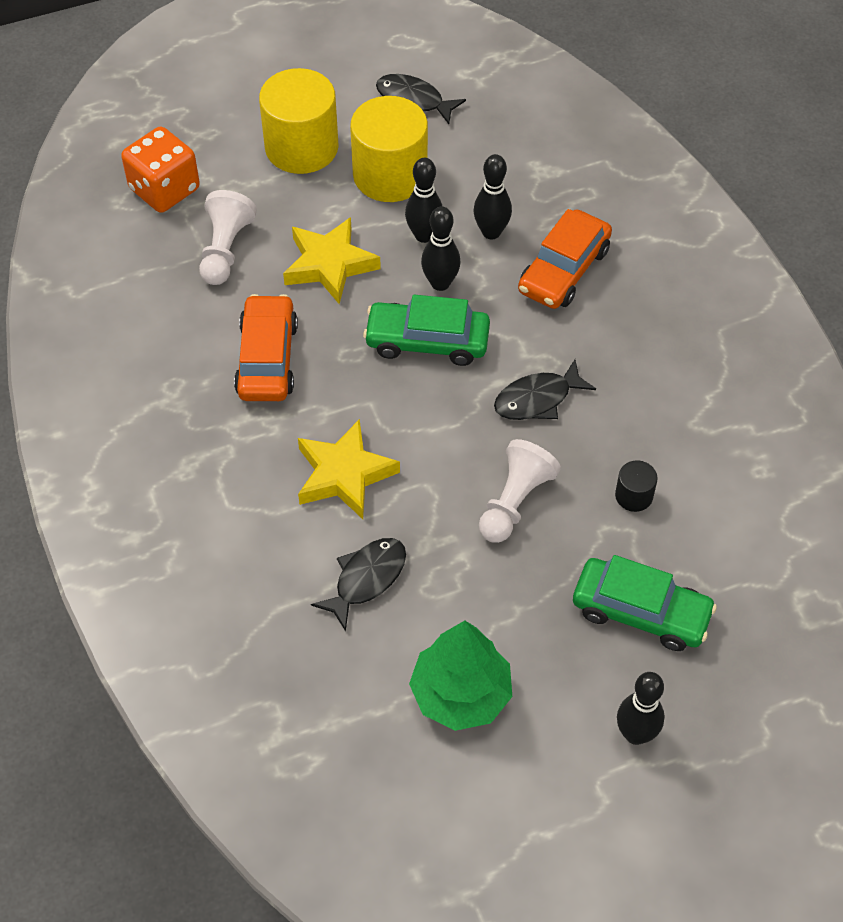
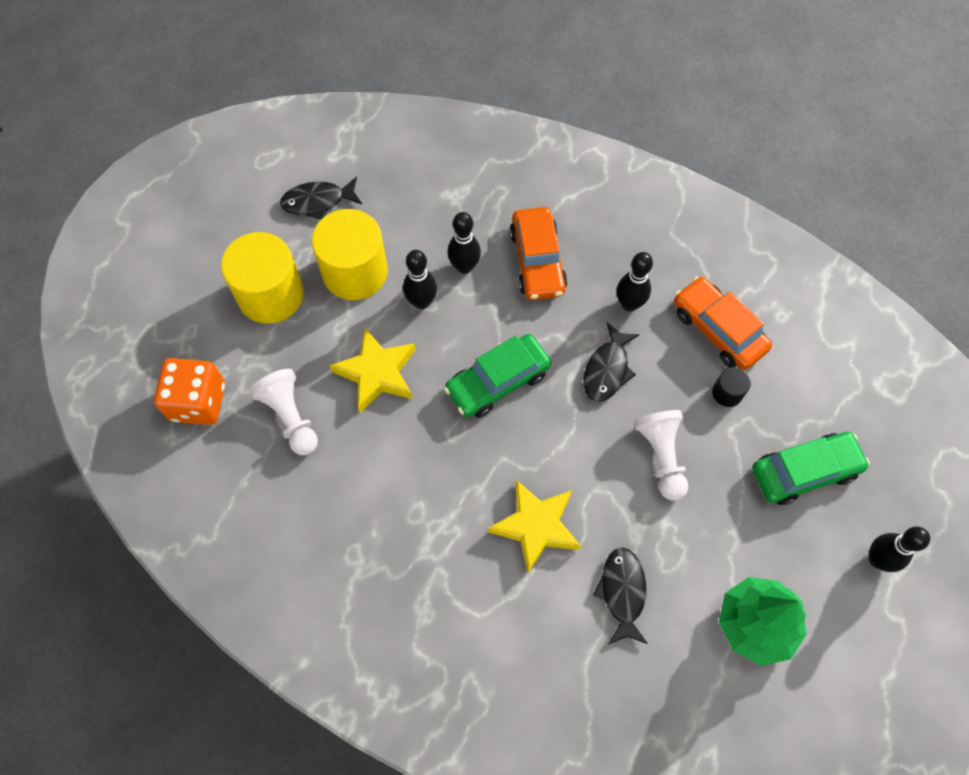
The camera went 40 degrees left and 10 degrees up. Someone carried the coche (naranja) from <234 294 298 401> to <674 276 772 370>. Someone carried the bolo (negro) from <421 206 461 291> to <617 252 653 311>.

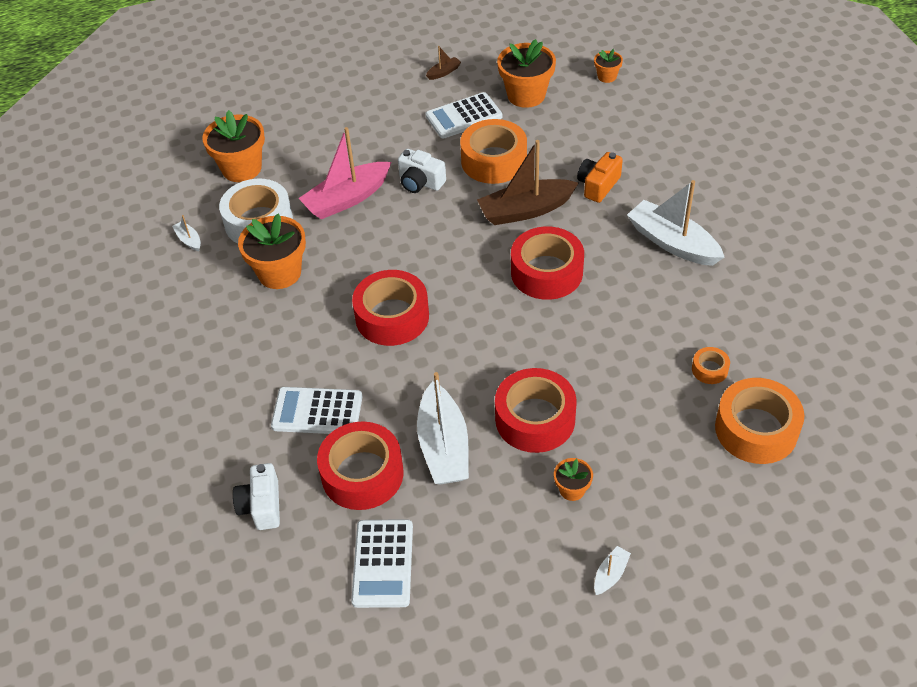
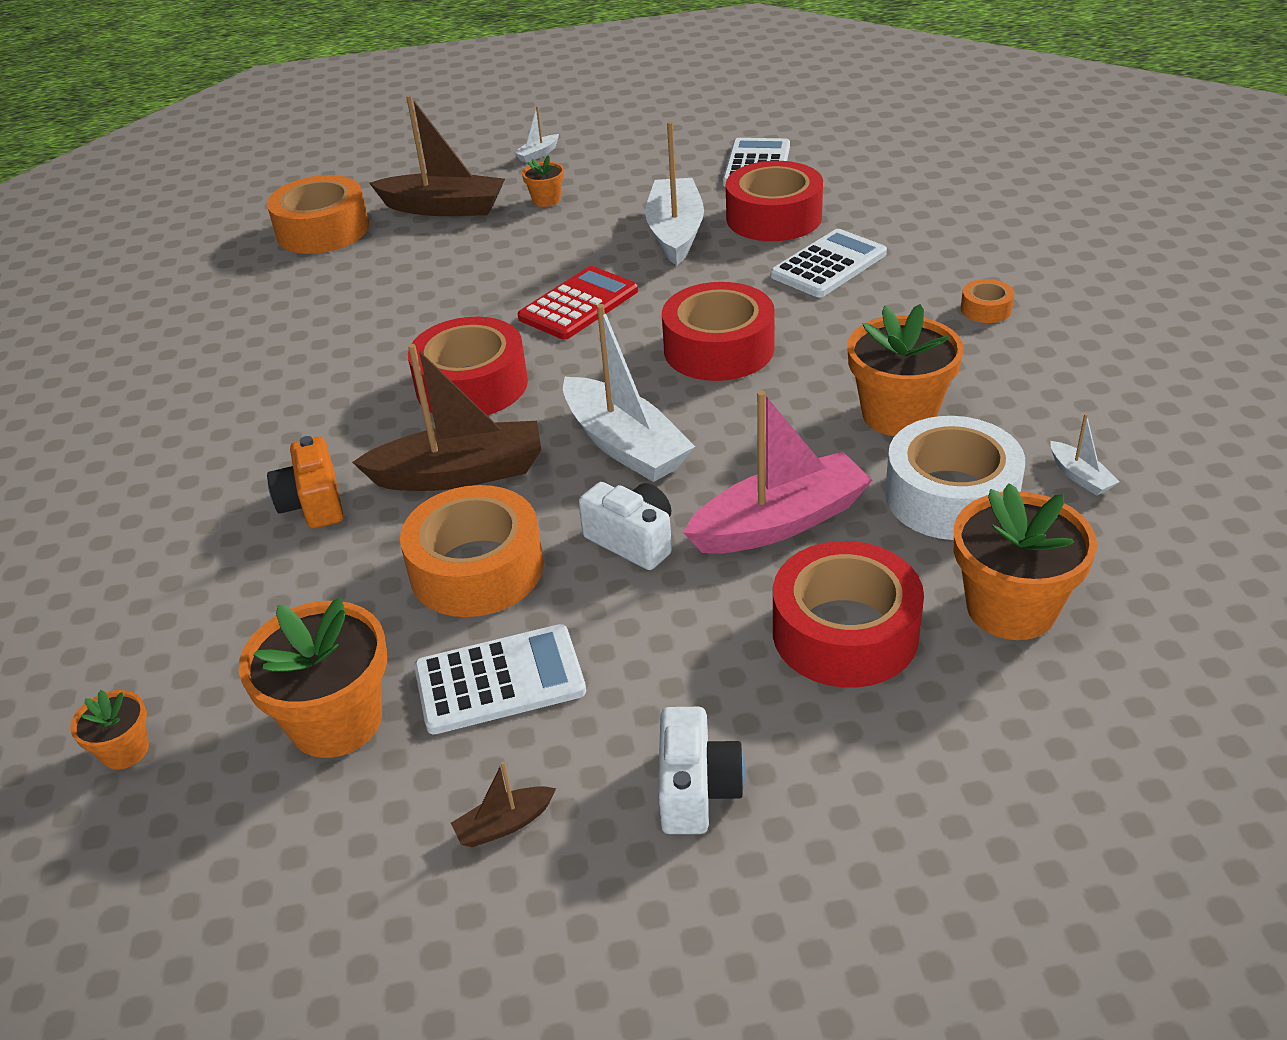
The camera went 170 degrees left and 10 degrees down. Someone put down the barco (marrón) at <369 95 505 216>. Someone put down the calculadora (rojo) at <518 266 638 340>. Someone carried the cámara (blanco) from <233 463 280 530> to <658 707 745 834>. Someone carried the cinta adhesiva (rojo) from <495 368 577 453> to <773 541 924 688>. Someone carried the barco (blanco) from <627 180 724 266> to <563 304 695 482>. Someone carried the cinta adhesiva (naranja) from <692 347 730 384> to <961 279 1015 323>. Someone rotated the calculadora (blanco) at <271 387 362 434> by 60 degrees counterclockwise. Someone rotated the cámara (naranja) at <577 152 623 203> by 120 degrees clockwise.

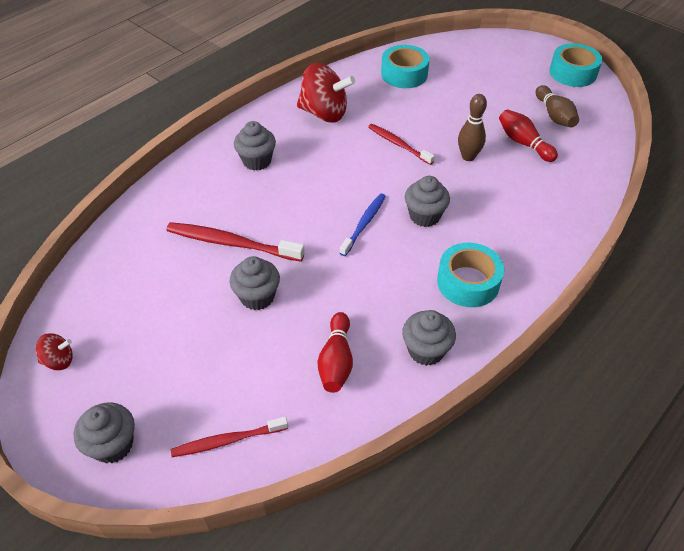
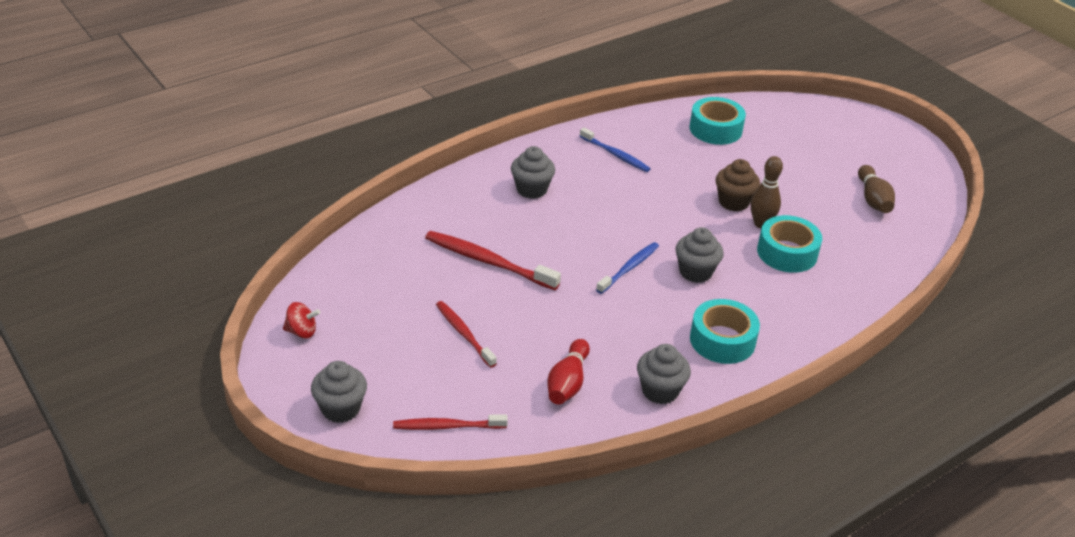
The camera went 10 degrees right and 10 degrees down. Someone took away the magdalena (gris) at <229 256 280 310>. Someone took away the bolo (rojo) at <499 109 558 162>. Someone put down the magdalena (marrón) at <716 159 760 212>. Someone carried the cepillo de dientes (rojo) from <368 124 435 165> to <436 301 497 368>. Someone carried the cinta adhesiva (turquesa) from <549 43 602 87> to <757 215 822 273>. Someone swapped the peonza (rojo) at <297 63 355 123> for the cepillo de dientes (azul) at <580 127 651 172>.

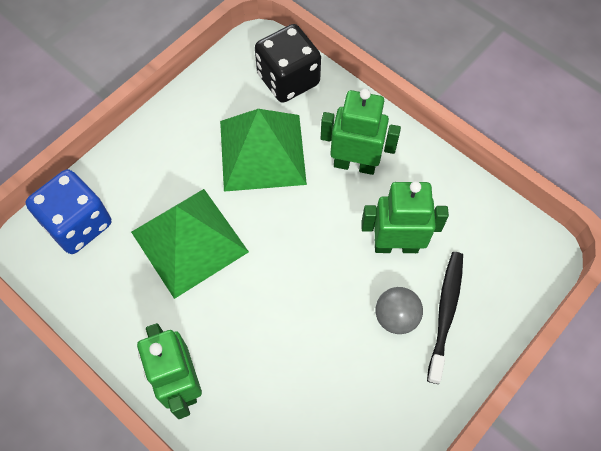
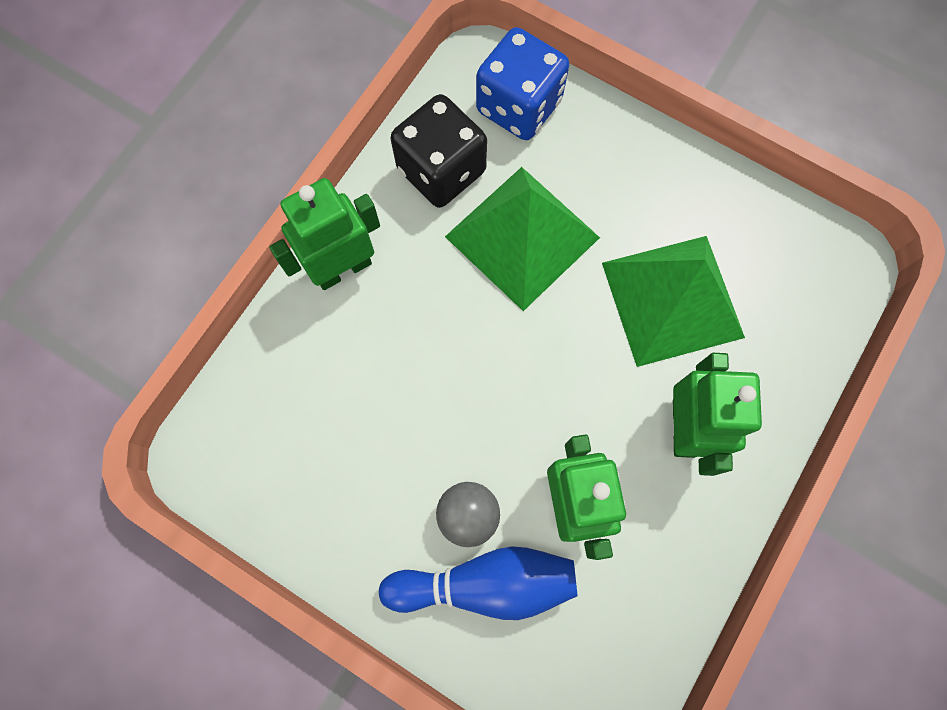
The camera went 80 degrees right and 10 degrees up. Someone carried the dado (negro) from <255 24 321 103> to <391 94 487 208>. Someone swapped the cepillo de dientes (negro) at <427 252 463 384> for the bolo (azul) at <379 546 578 620>.

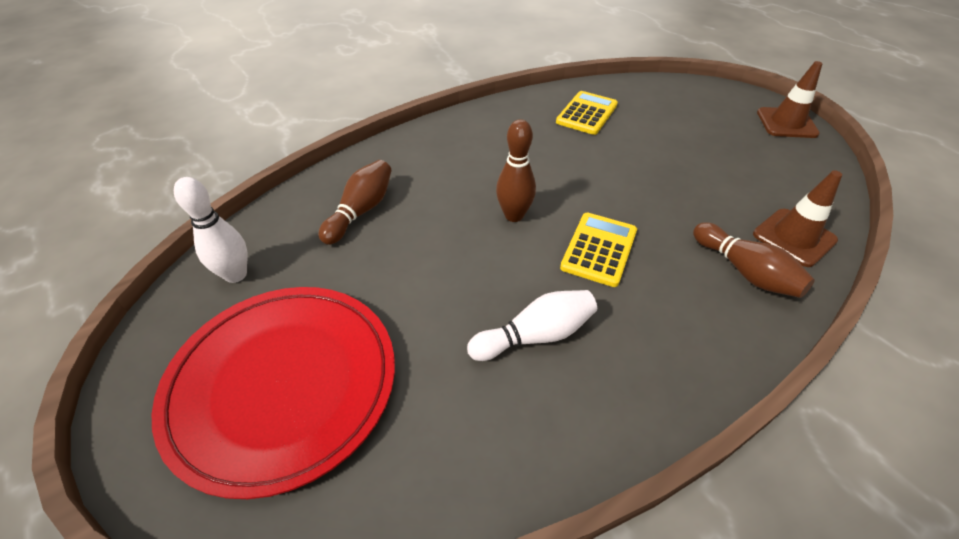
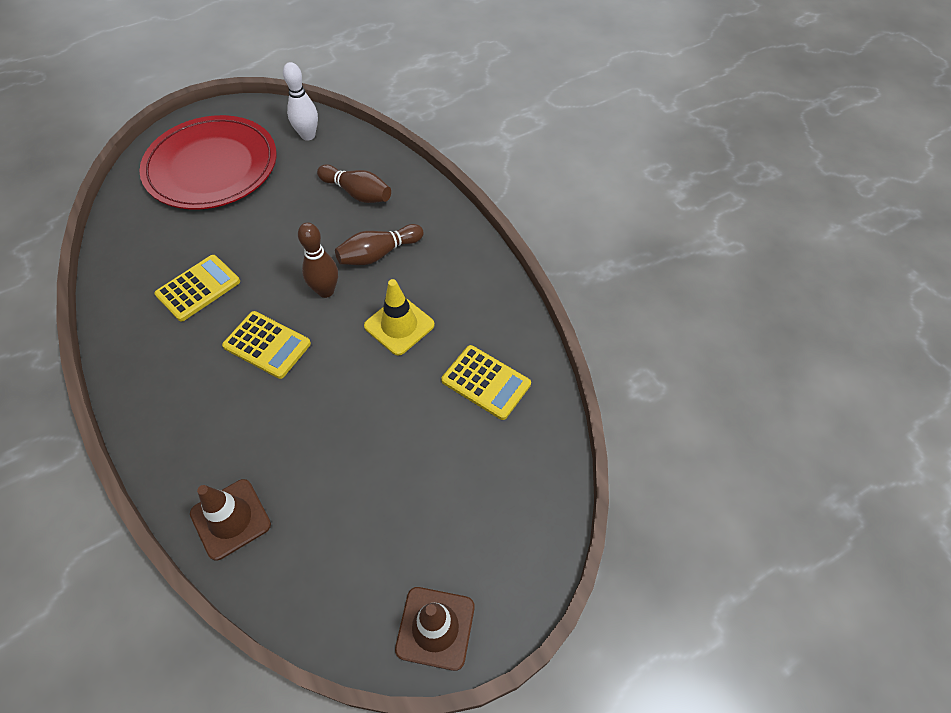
The camera went 95 degrees right and 10 degrees up. Someone put down the cono de tráfico (amarillo) at <364 279 435 356>. Someone carried the bolo (marrón) from <693 222 815 298> to <335 224 424 265>. Someone swapped the bolo (blanco) at <467 290 597 361> for the calculadora (amarillo) at <154 255 240 321>.

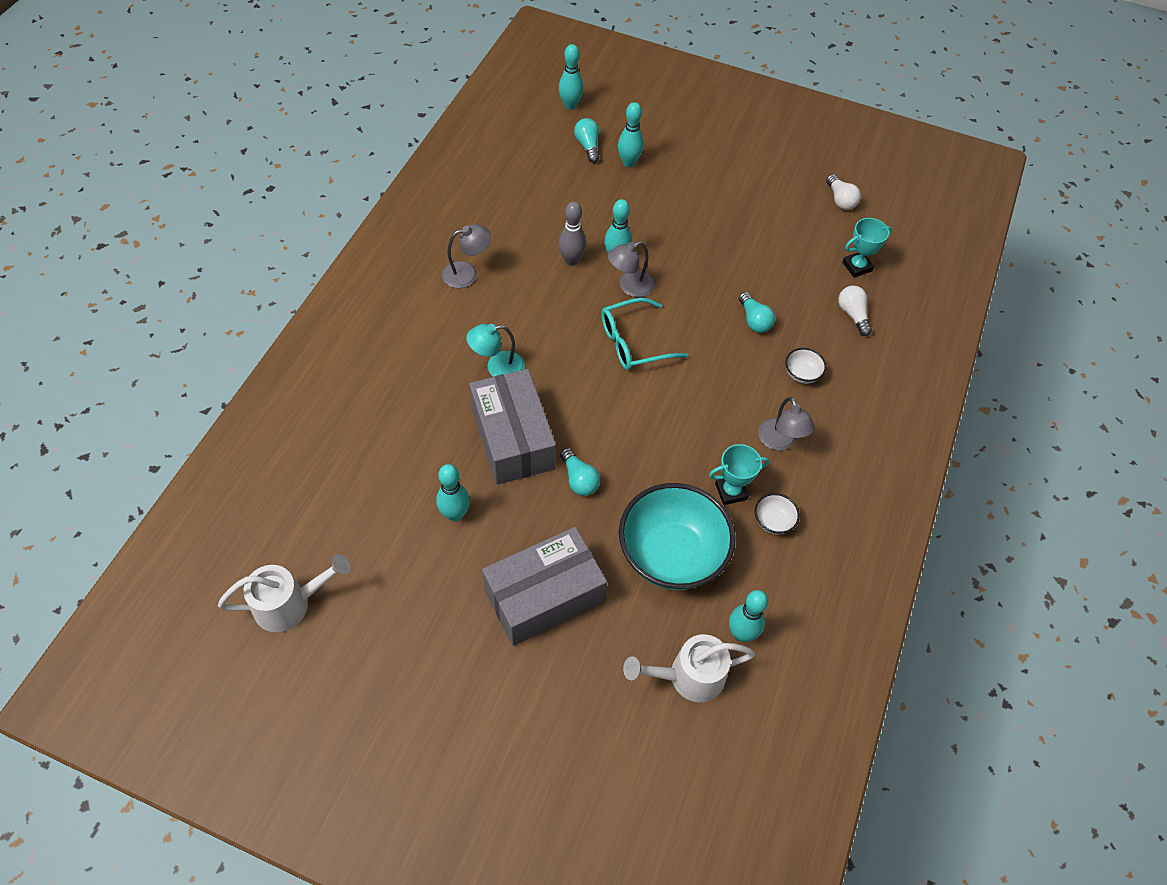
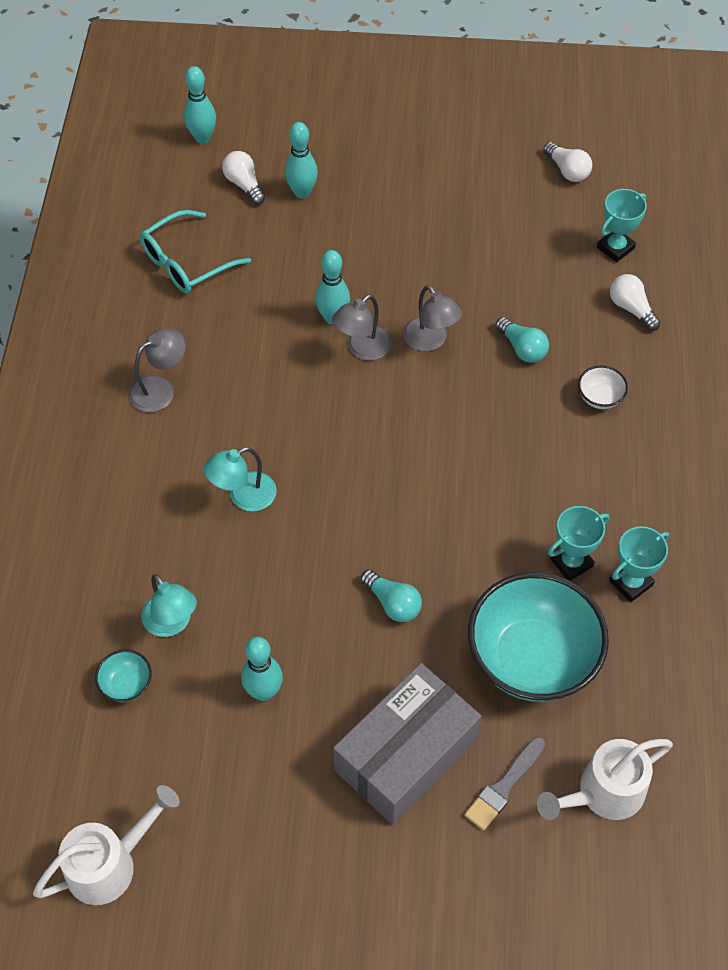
The camera went 15 degrees left and 0 degrees up. Someone took away the caja (gris) at <469 369 556 485>. Someone took away the bolo (gris) at <558 201 586 266>. Someone took away the bolo (turquesa) at <729 590 768 642>. Someone put down the cuenco (turquesa) at <95 650 152 702>. Someone put down the lámpara (turquesa) at <141 574 197 637>. Someone put down the pincel (gris) at <464 737 545 831>. Someone carried the gafas (turquesa) from <601 298 688 370> to <140 210 251 293>. Someone carried the lámpara (gris) from <758 397 815 451> to <403 285 462 352>. Someone swapped the cuenco (blanco) at <755 493 800 535> for the trofeo (turquesa) at <609 526 669 602>. Someone repainted the bombilla (turquesa) at <574 118 599 163>, which became the bombilla (blanco) at <222 151 265 205>.

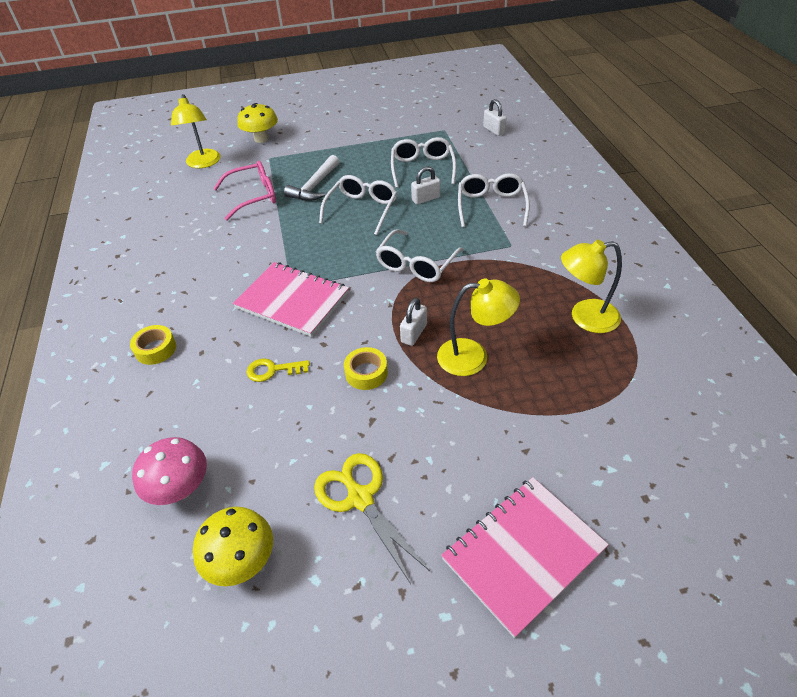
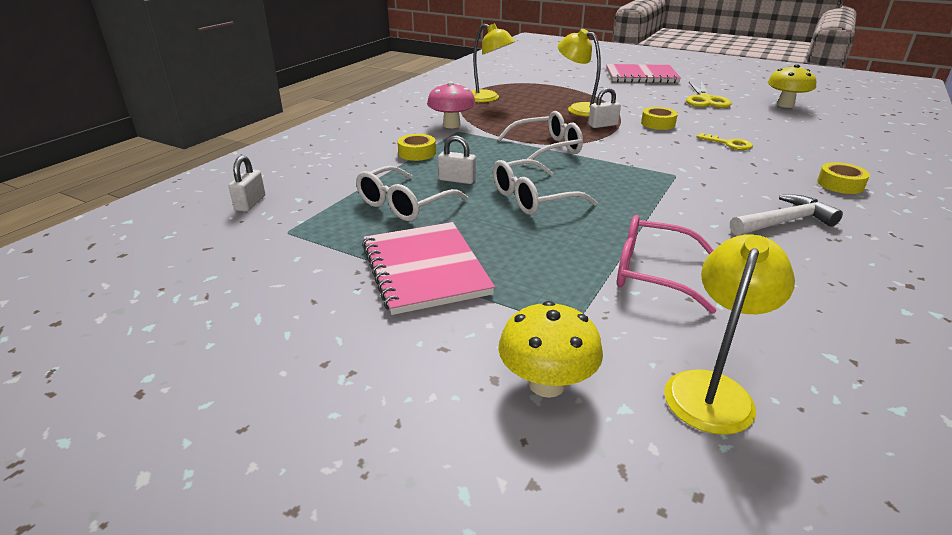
The camera went 140 degrees left and 15 degrees down. Someone carried the seta (rosa) from <132 437 207 505> to <427 81 475 128>. Someone carried the cuaderno (rosa) from <233 262 349 337> to <362 222 495 315>. Someone carried the martillo (blanco) from <284 155 339 201> to <730 194 843 236>. Someone swapped the gafas (blanco) at <458 173 530 227> for the cinta adhesiva (amarillo) at <398 134 436 161>.

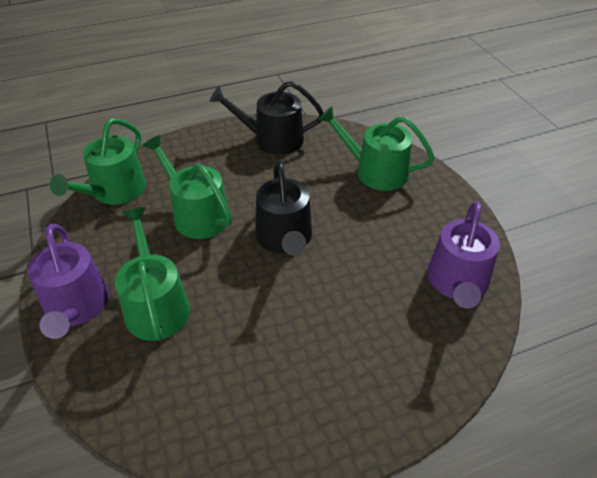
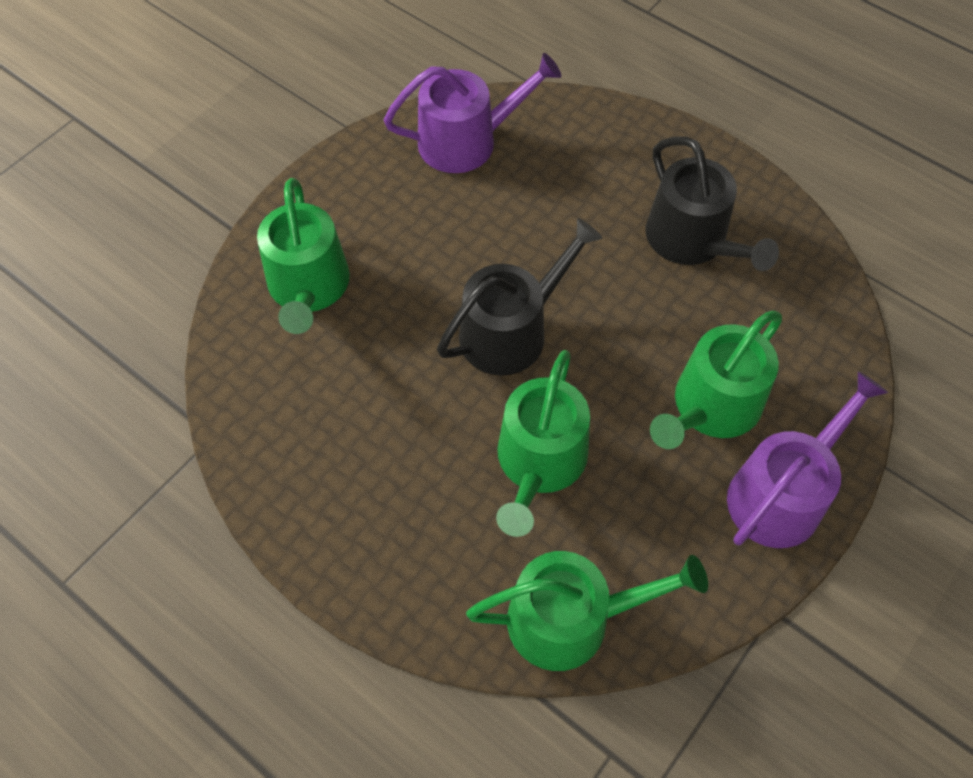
The camera went 120 degrees left and 15 degrees up. Someone carried the regadera (negro) from <210 81 324 155> to <646 136 779 271>.

